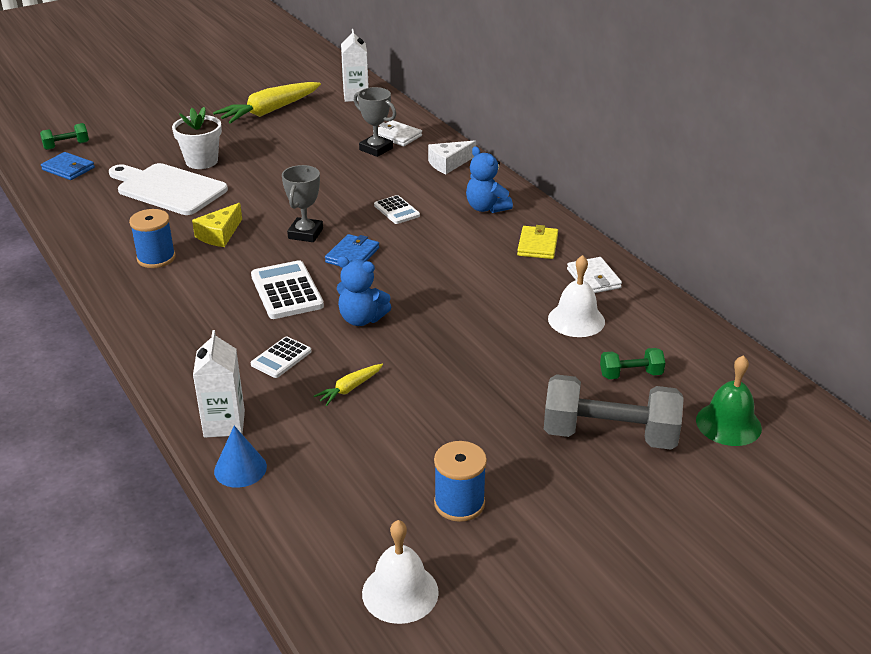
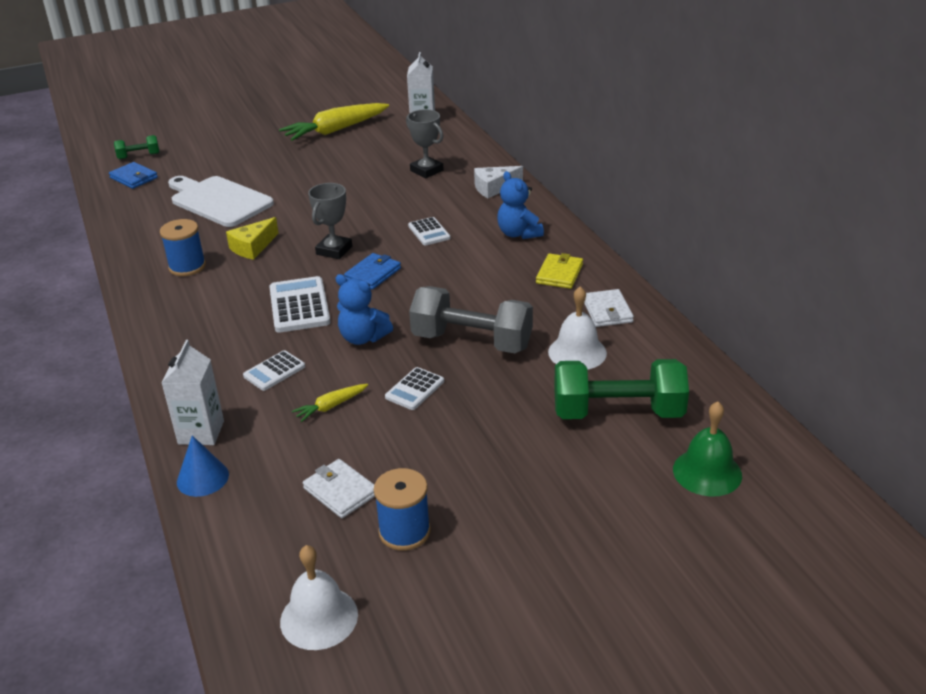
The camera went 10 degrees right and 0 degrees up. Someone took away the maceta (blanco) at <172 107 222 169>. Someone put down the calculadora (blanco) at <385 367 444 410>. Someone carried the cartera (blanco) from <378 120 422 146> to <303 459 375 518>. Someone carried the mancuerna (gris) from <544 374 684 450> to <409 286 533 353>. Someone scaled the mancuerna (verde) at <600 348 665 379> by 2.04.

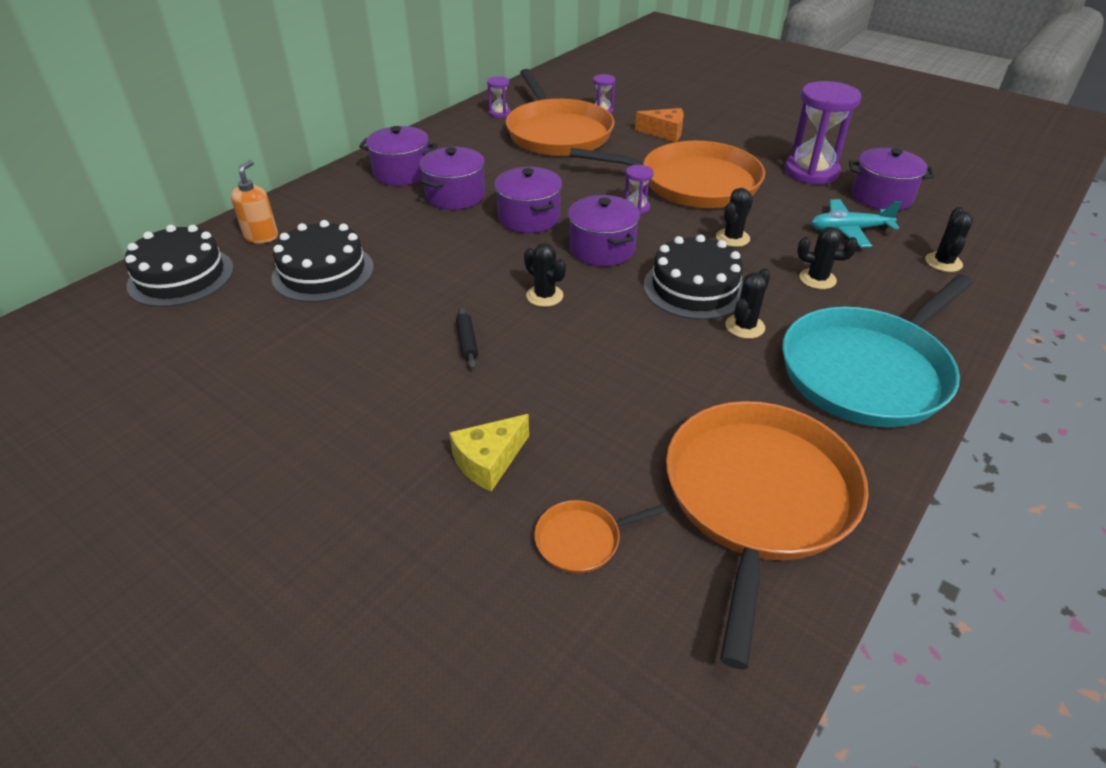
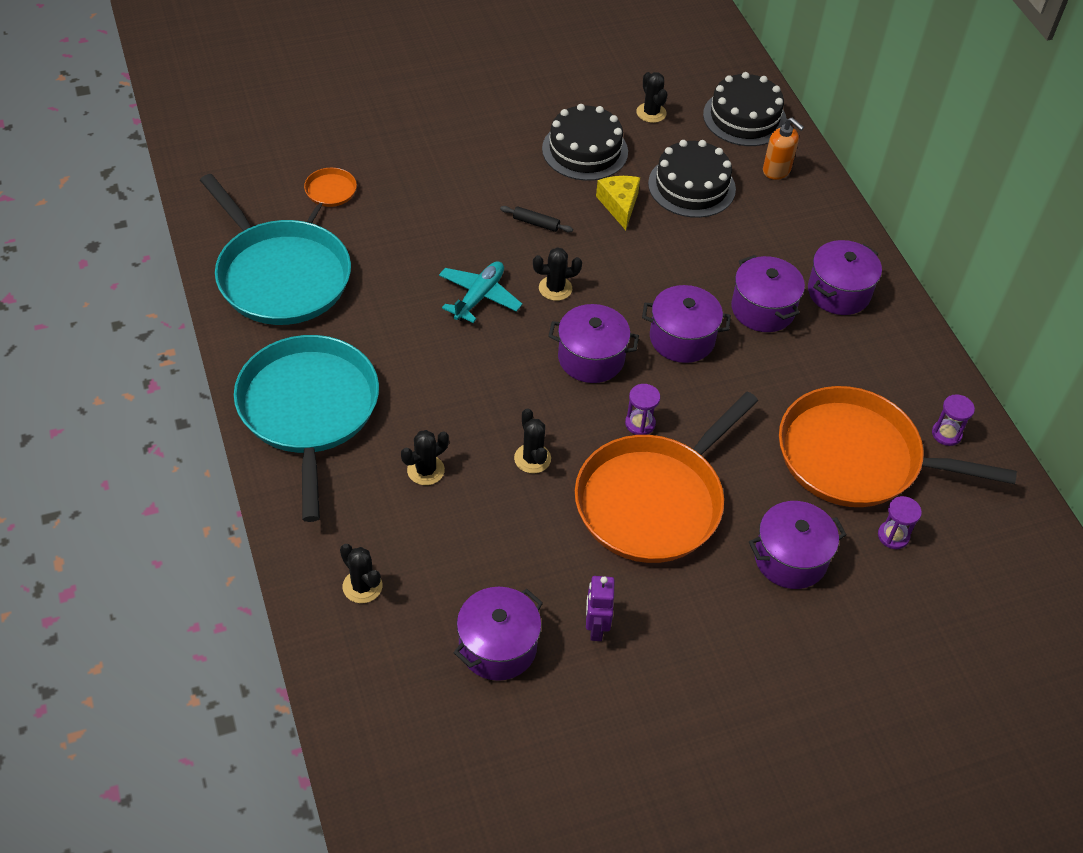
The camera went 120 degrees right and 10 degrees up. Someone carried the queso (amarillo) from <449 414 529 492> to <596 176 640 230>. Someone carried the tarta (negro) from <644 235 743 320> to <542 104 628 181>. Someone carried the cactus (negro) from <725 268 770 339> to <637 72 667 123>. Someone carried the avión (turquesa) from <811 199 902 247> to <439 261 522 323>. Someone swapped the queso (naranja) at <635 108 684 142> for the olla (morado) at <749 501 846 589>. Someone swapped the reloj de arena (morado) at <785 81 861 184> for the robot (morado) at <586 576 615 641>. Someone repainted the sartén (naranja) at <666 401 869 670>, which became the sartén (turquesa) at <200 174 351 325>.

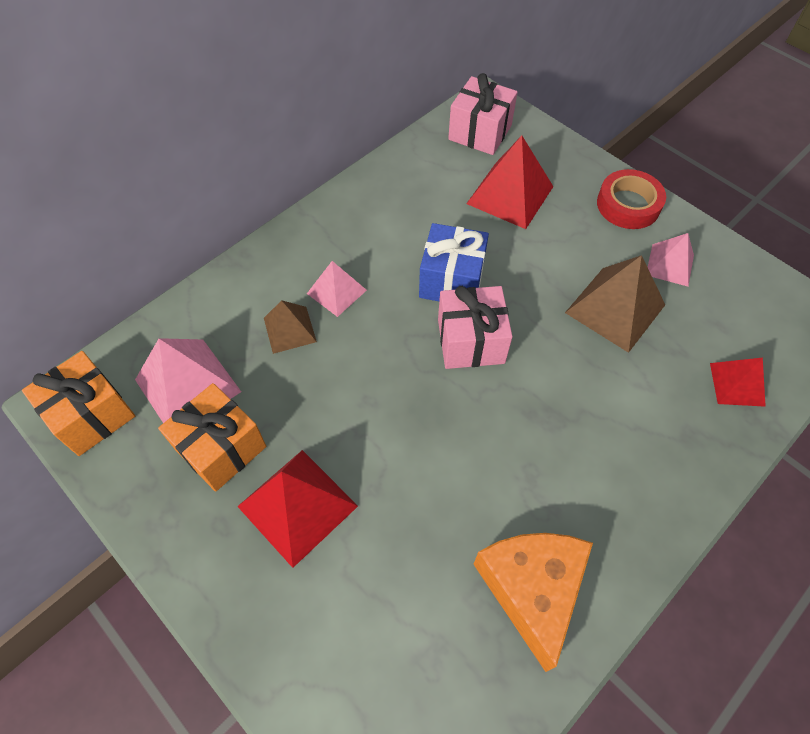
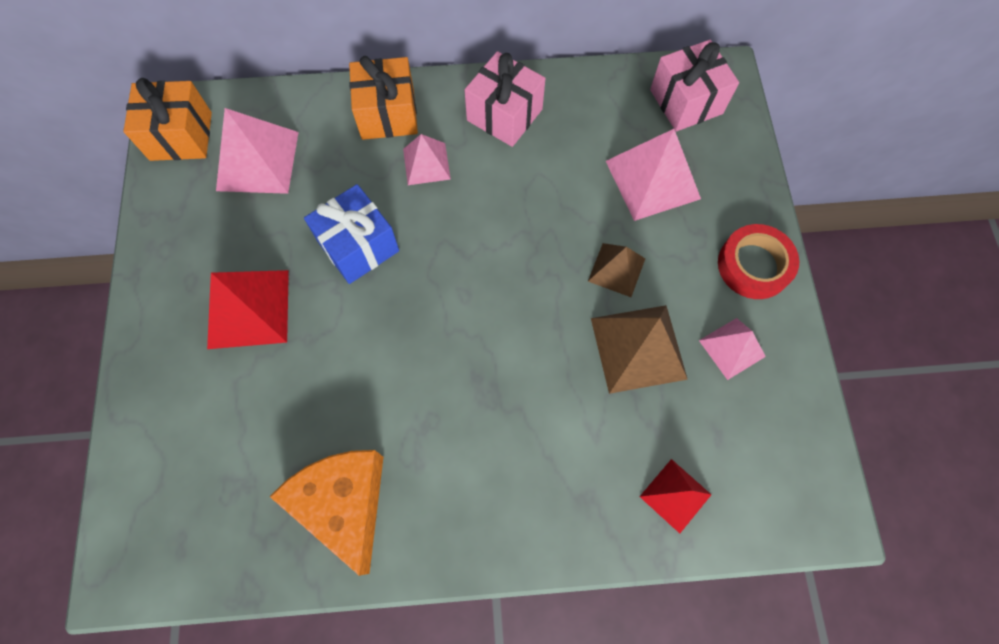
The camera went 40 degrees right and 10 degrees up. Someone carried the regalo (naranja) from <158 383 266 492> to <349 56 418 140>. Someone carried the pirámide (marrón) from <264 300 317 354> to <588 243 645 297>. Someone carried the regalo (azul) from <419 223 489 301> to <304 184 399 284>. Someone carried the regalo (rosa) from <438 286 513 369> to <465 51 546 147>. Someone repainted the pirámide (rojo) at <466 135 553 229>, which became the pirámide (rosa) at <606 129 701 221>. Someone rotated the queso (naranja) at <474 533 593 672> by 60 degrees counterclockwise.

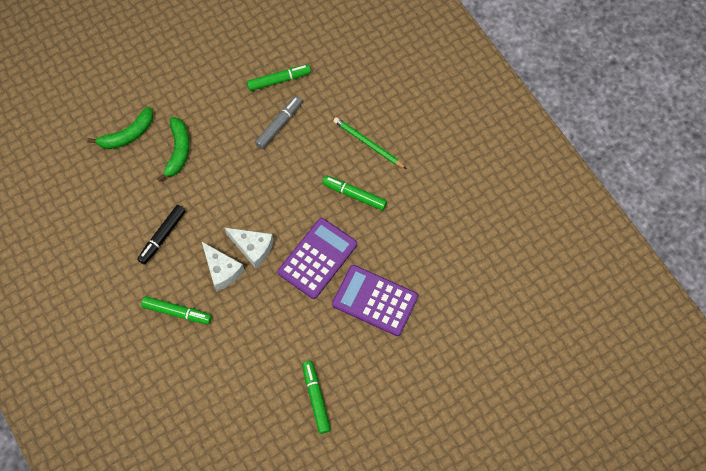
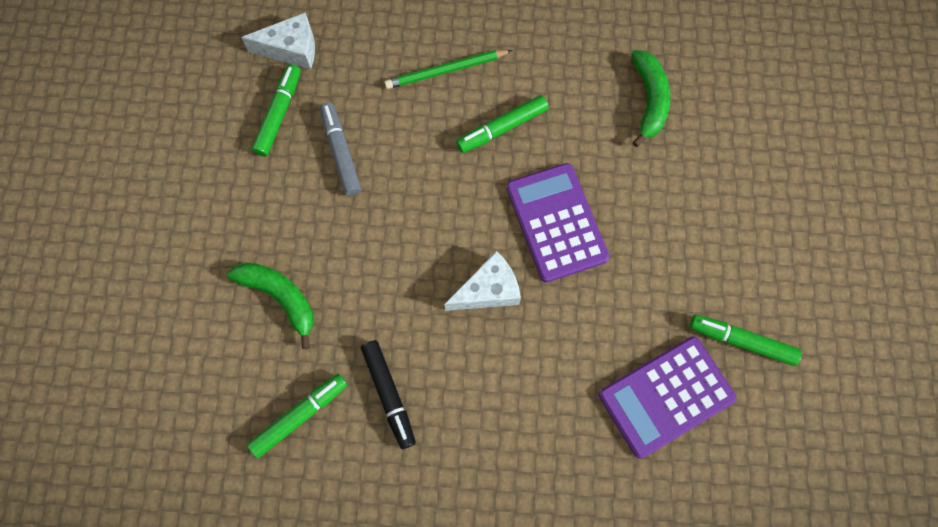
The camera went 55 degrees left and 5 degrees up. Someone carried the plátano (verde) from <87 107 153 149> to <631 50 670 147>. Someone carried the rotulador (verde) from <141 296 212 324> to <247 374 347 458>. Someone carried the queso (blanco) from <202 242 245 291> to <241 13 315 69>. Someone carried the calculadora (morado) from <332 265 418 336> to <599 336 736 458>.

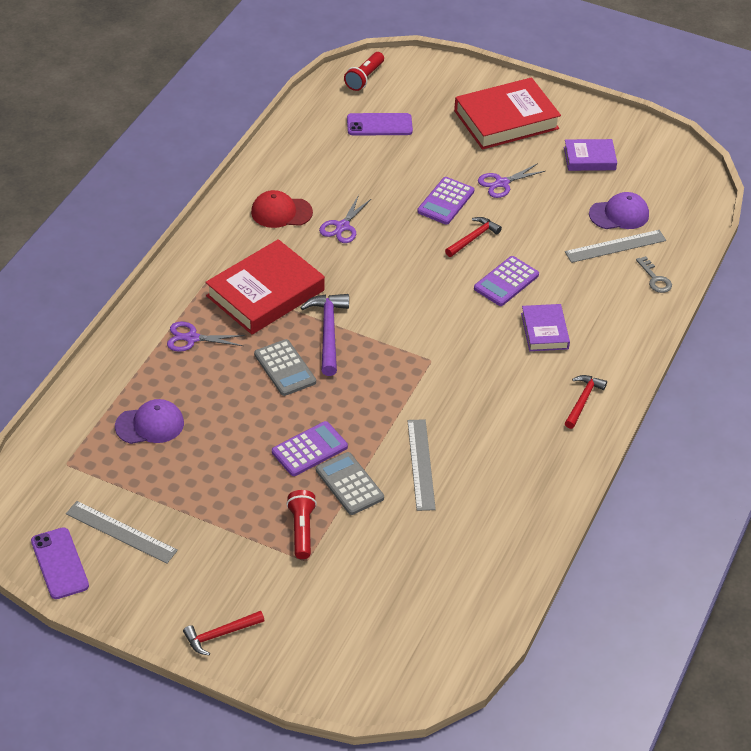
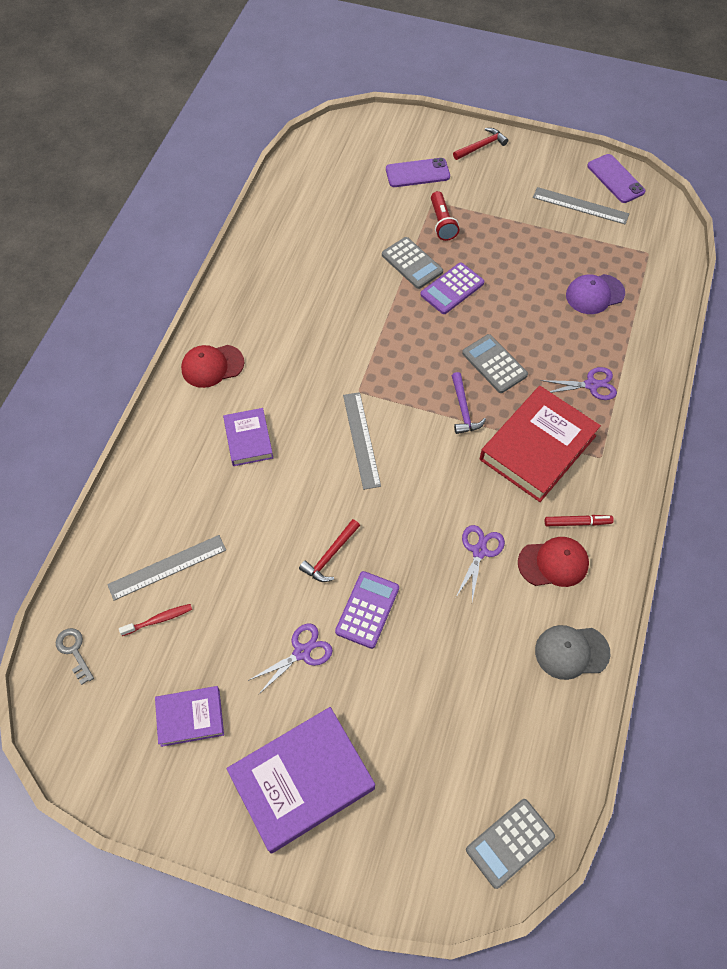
The camera went 175 degrees right and 15 degrees up. Someone took away the calculadora (morado) at <474 256 539 306>. Someone put down the gorra (gris) at <535 625 610 680>. Someone put down the rotulador (rojo) at <545 515 614 526>. Someone carried the móvil (morado) from <347 113 413 136> to <386 158 450 187>. Someone carried the regla (gris) from <407 419 436 511> to <343 392 381 490>. Someone carried the llave (gris) from <636 256 672 293> to <56 628 94 685>. Someone swapped the lámpara de mano (rojo) at <344 52 384 91> for the calculadora (gris) at <466 799 555 889>. Someone swapped the martillo (rojo) at <565 375 607 429> for the gorra (rojo) at <181 345 244 388>. Someone swapped the gorra (morado) at <589 192 649 229> for the cepillo de dientes (rojo) at <119 604 192 636>. Someone repainted the libro (rojo) at <454 77 561 150>, which became the libro (morado) at <226 707 375 854>. Someone scaled the martillo (morado) at <300 294 349 376> by 0.66.

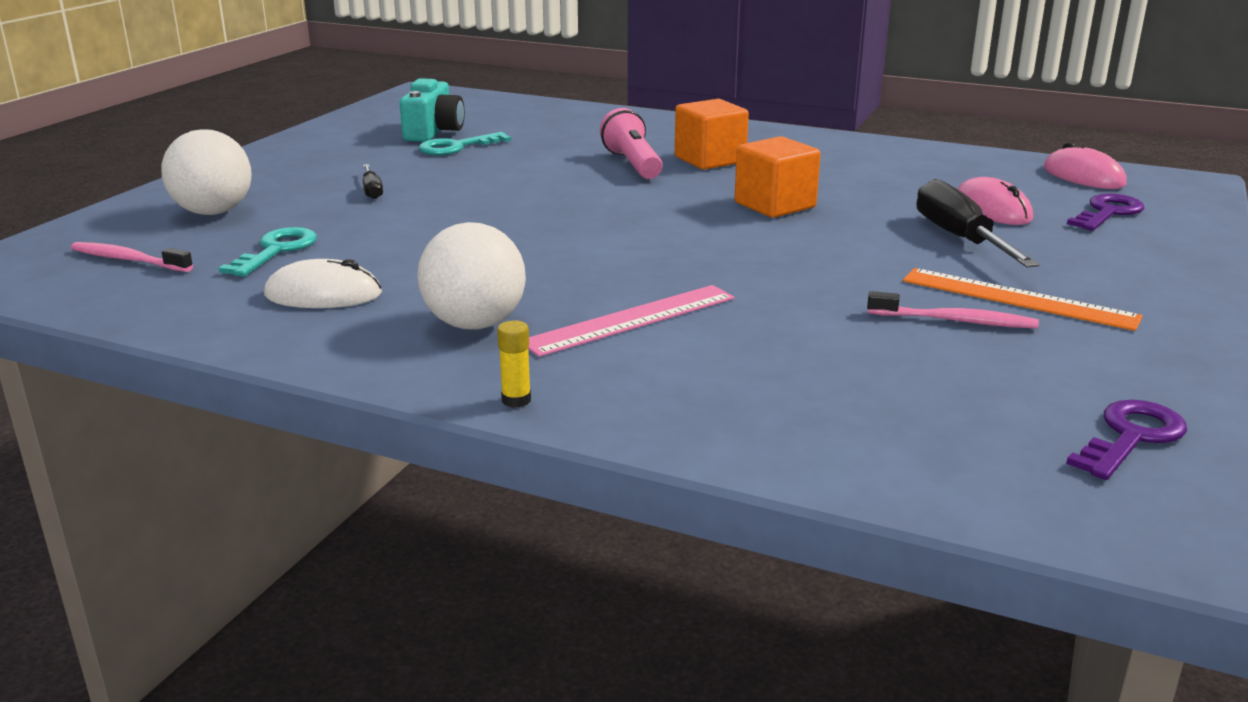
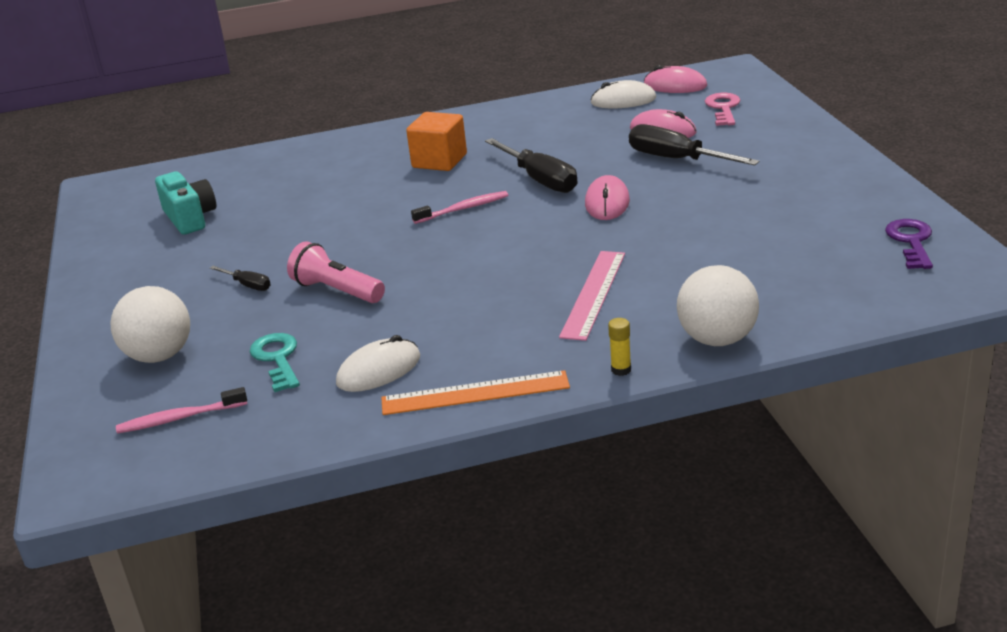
The camera went 35 degrees left and 5 degrees up. Someone took away the llave (turquesa) at <419 132 511 155>. Someone put down the ratón (rosa) at <585 175 630 220>. Someone put down the ratón (blanco) at <590 80 656 108>. Someone carried the pelota (blanco) from <417 222 526 330> to <677 265 759 346>. Someone carried the lámpara de mano (rosa) from <600 108 663 179> to <287 241 385 303>. Someone carried the cepillo de dientes (rosa) from <867 291 1039 328> to <411 191 508 224>. Someone carried the regla (naranja) from <903 268 1143 331> to <381 370 570 415>. Someone swapped the cubo (naranja) at <734 136 821 218> for the destornillador (negro) at <485 138 577 193>. Someone repainted the llave (morado) at <1067 193 1144 231>, which became the llave (rosa) at <705 93 741 126>.

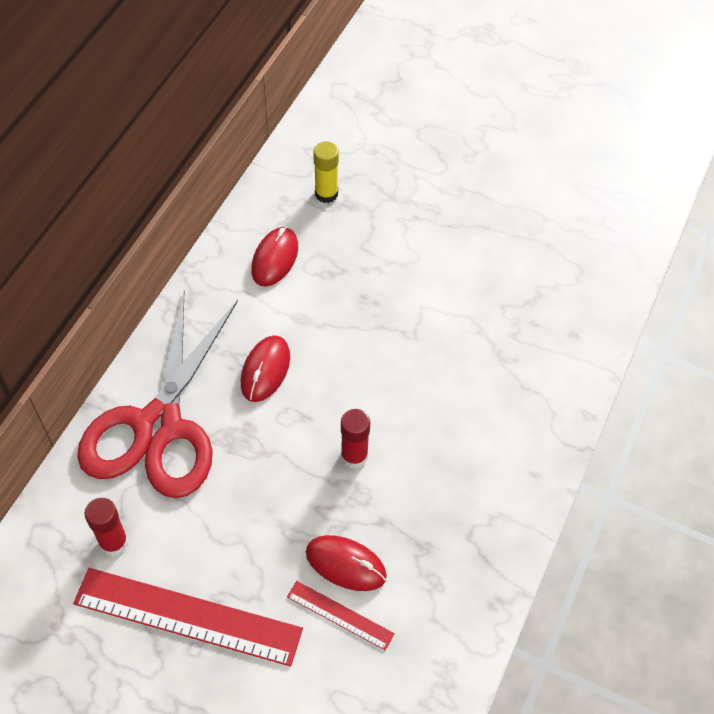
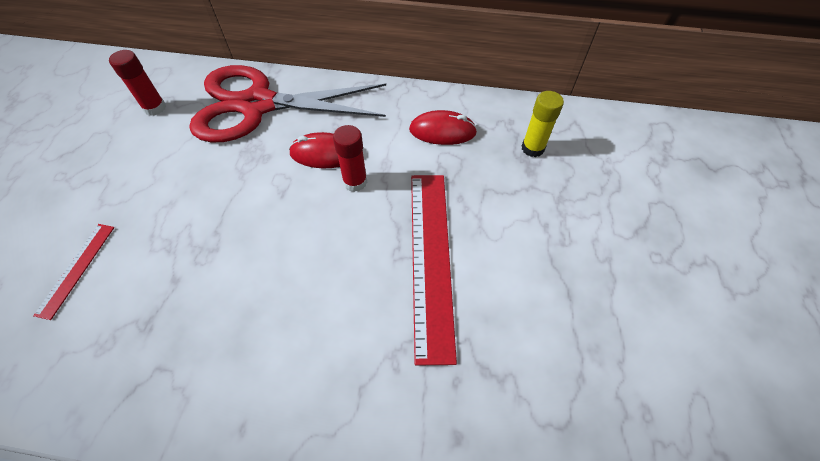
The camera went 75 degrees right and 0 degrees up. Someone took away the ratón (rojo) at <306 535 387 591>. Someone carried the regla (rojo) from <73 568 303 666> to <411 175 457 365>. Someone carried the barra de pegamento (rojo) from <341 409 370 469> to <333 125 367 192>.

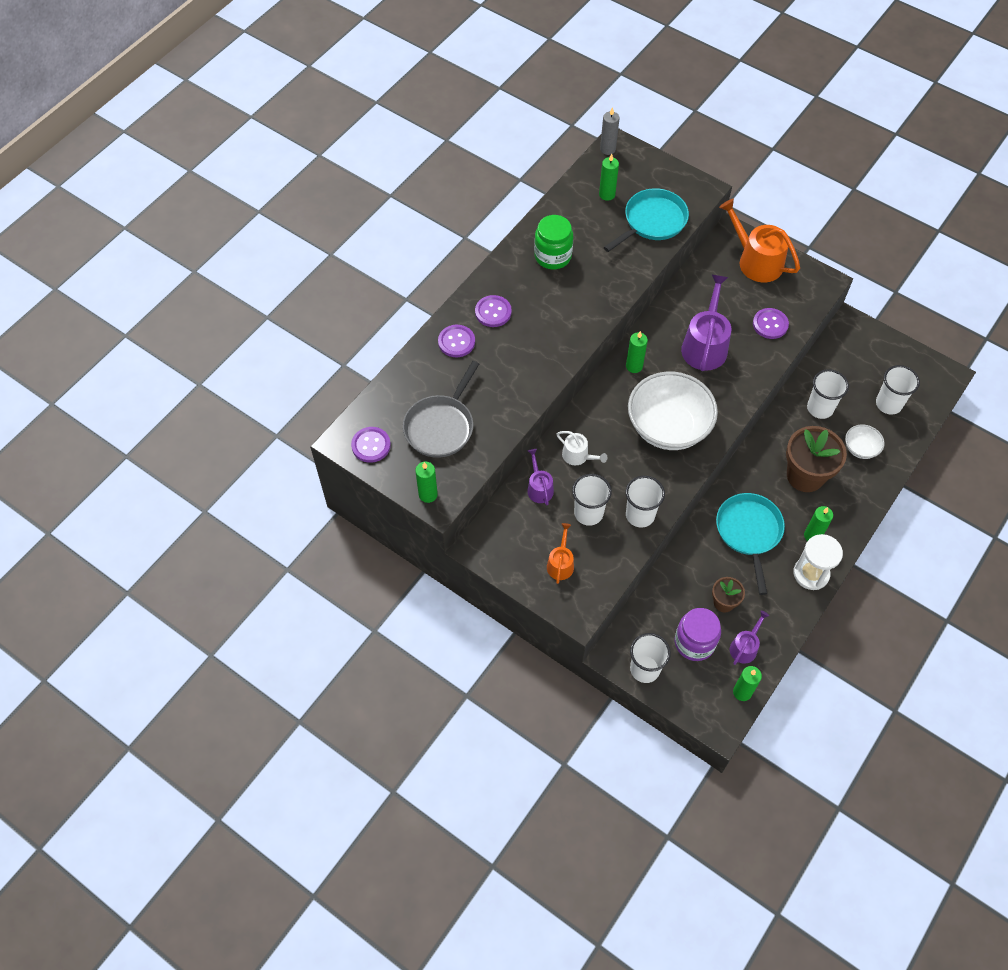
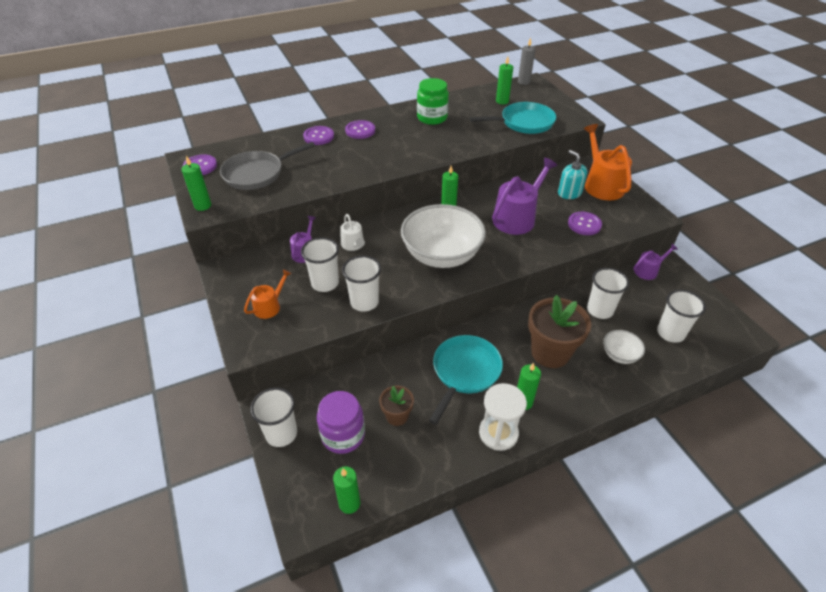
The camera went 30 degrees right and 15 degrees down. Someone put down the dispensador de jabón (turquesa) at <558 150 587 199>. Someone carried the regadera (morado) from <730 611 769 665> to <633 244 678 280>.

